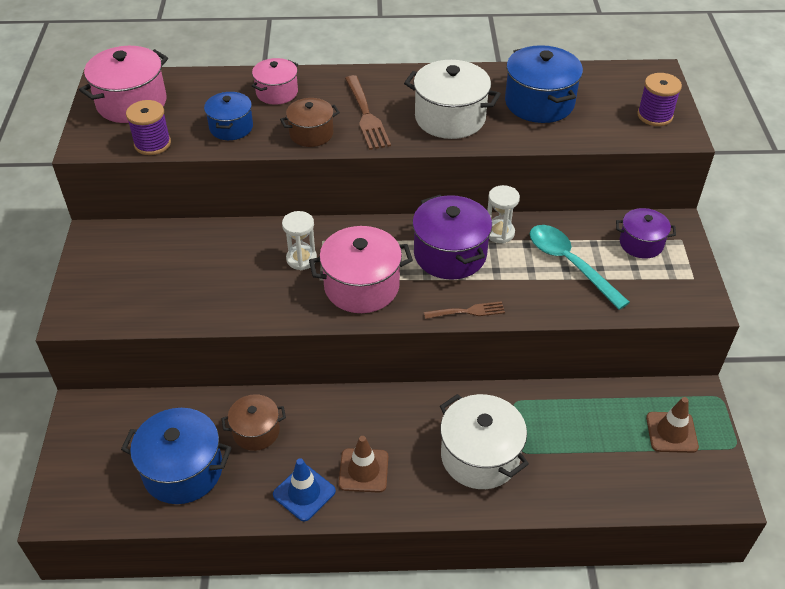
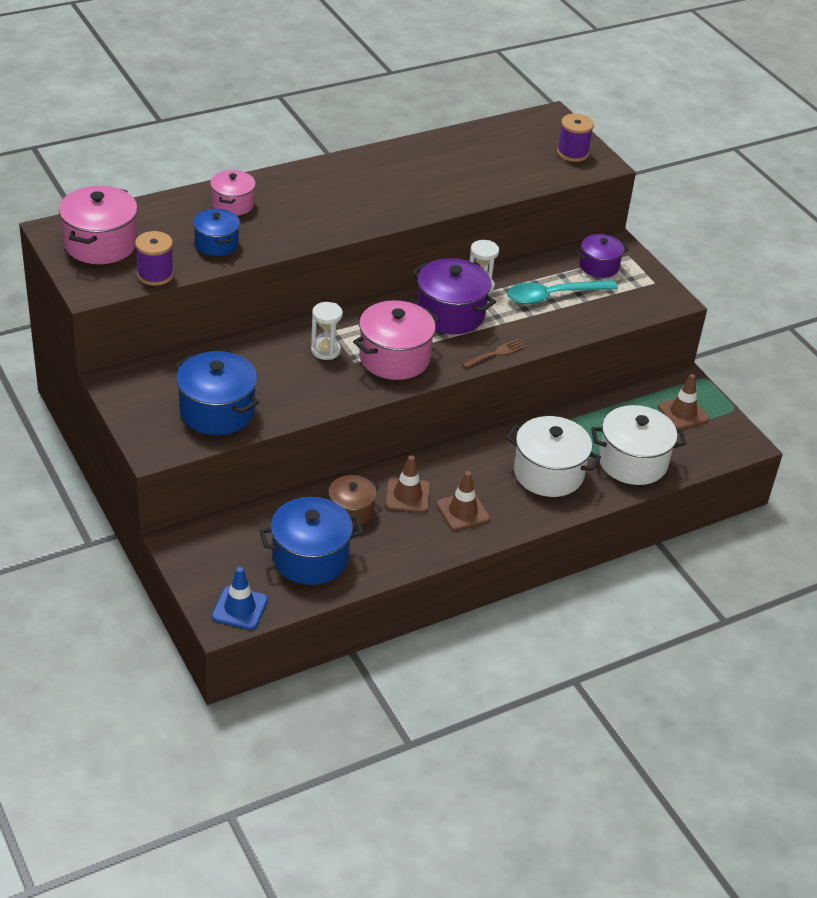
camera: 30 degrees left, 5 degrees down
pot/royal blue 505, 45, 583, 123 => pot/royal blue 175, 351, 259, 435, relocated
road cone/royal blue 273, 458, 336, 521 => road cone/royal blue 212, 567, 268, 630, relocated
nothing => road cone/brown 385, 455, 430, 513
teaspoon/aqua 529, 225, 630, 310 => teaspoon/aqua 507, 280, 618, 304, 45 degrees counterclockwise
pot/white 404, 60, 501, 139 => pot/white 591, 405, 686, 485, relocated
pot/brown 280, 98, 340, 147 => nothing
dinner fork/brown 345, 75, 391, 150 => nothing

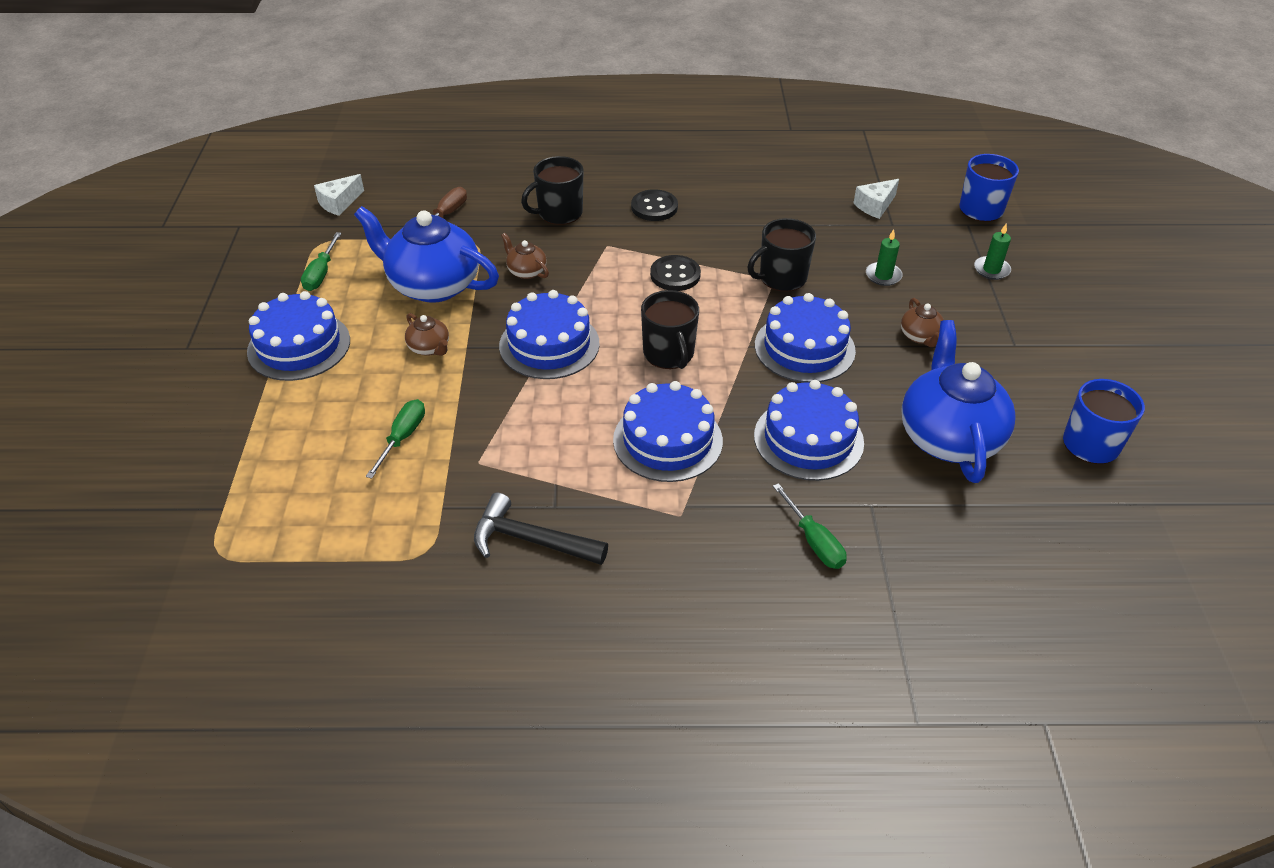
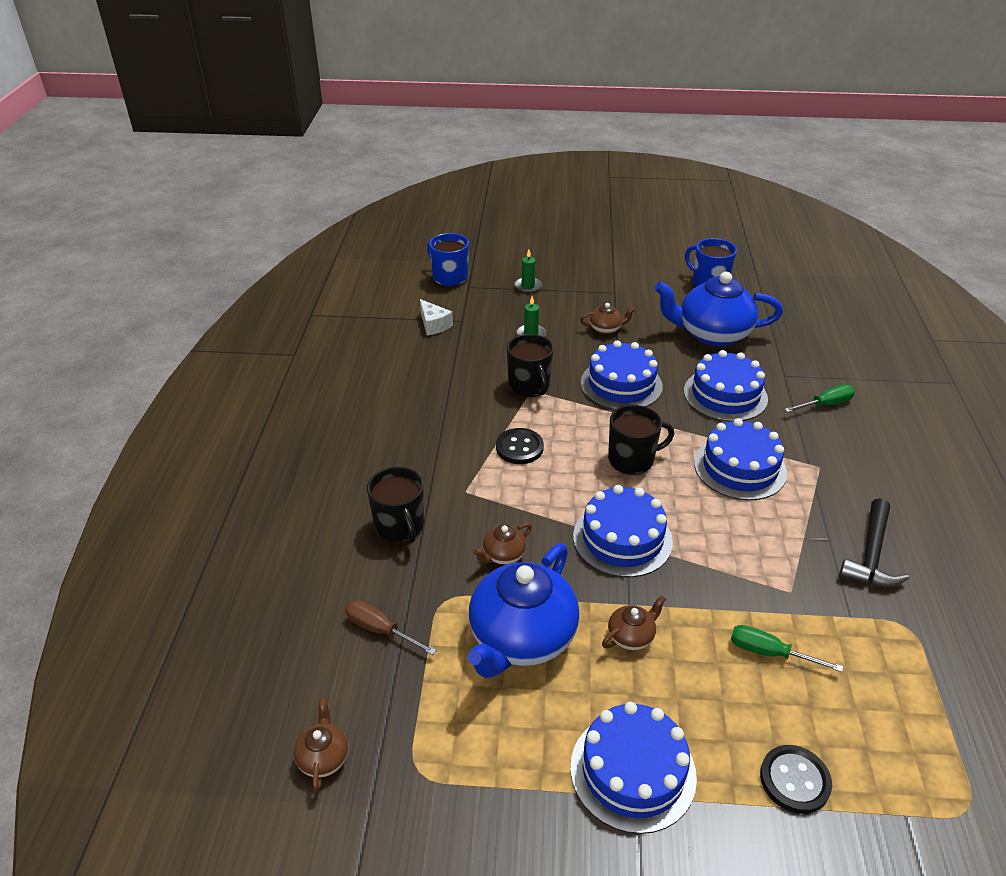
camera: 85 degrees left, 5 degrees down
piece of cheese/white 314, 174, 364, 216 => teapot/brown 294, 698, 348, 792
button/ebony 631, 189, 678, 221 => button/ebony 760, 745, 832, 814, relocated
hand screwdriver/emerald 301, 232, 341, 291 => nothing

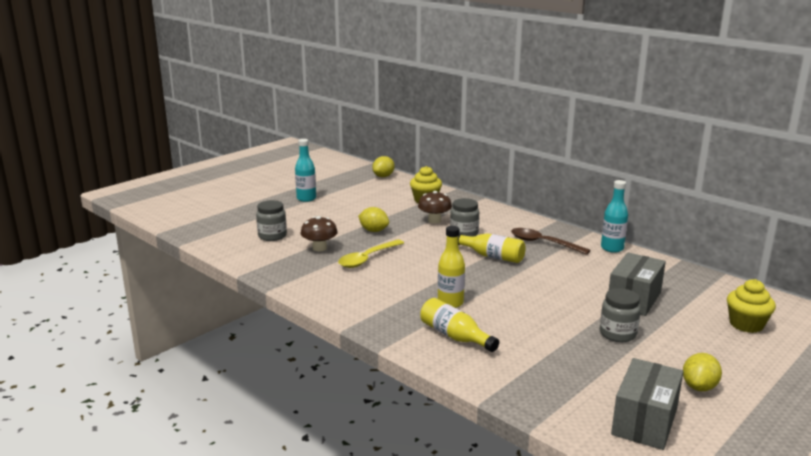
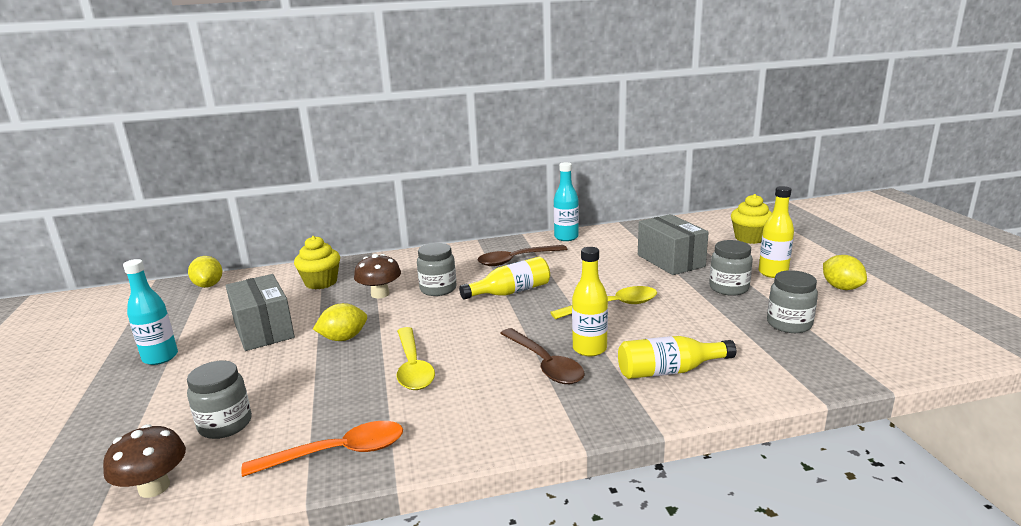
camera: 55 degrees left, 0 degrees up
toadstool/brown 301, 216, 338, 251 => toadstool/brown 103, 424, 186, 498, relocated
package/ash-grey 611, 358, 683, 450 => package/ash-grey 226, 274, 295, 351, relocated
nothing => teaspoon/orange 241, 421, 403, 477
nothing => teaspoon/brown 500, 328, 584, 384
nothing => teaspoon/yellow 550, 286, 657, 319
nothing => flask/yellow 758, 186, 794, 278
nothing => preserve jar/ash-grey 767, 270, 818, 333

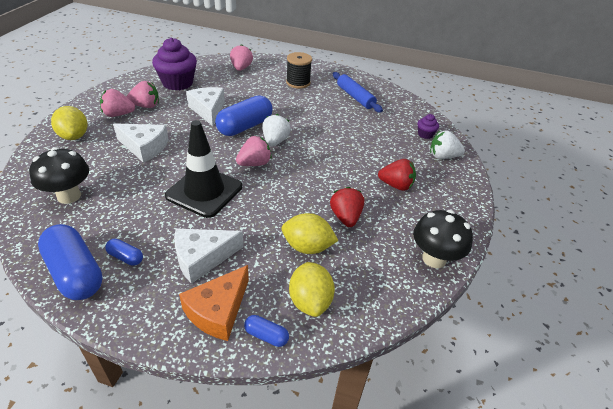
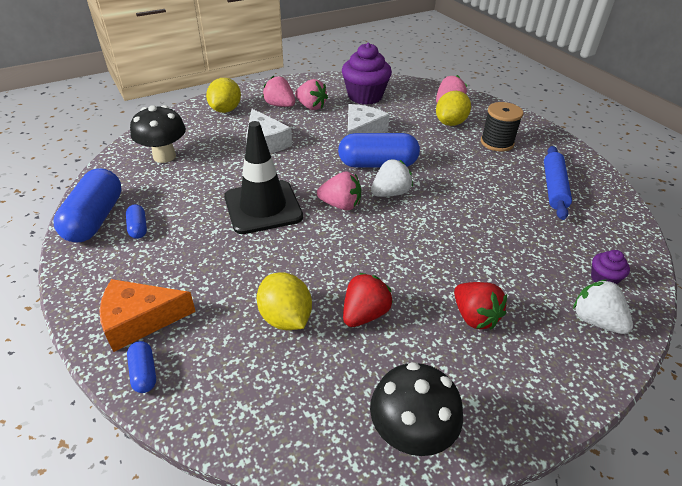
camera: 45 degrees right, 0 degrees up
toy lemon/yellow 289, 262, 335, 317 => toy lemon/yellow 436, 91, 471, 126, relocated
piece of cheese/white 174, 228, 244, 284 => nothing

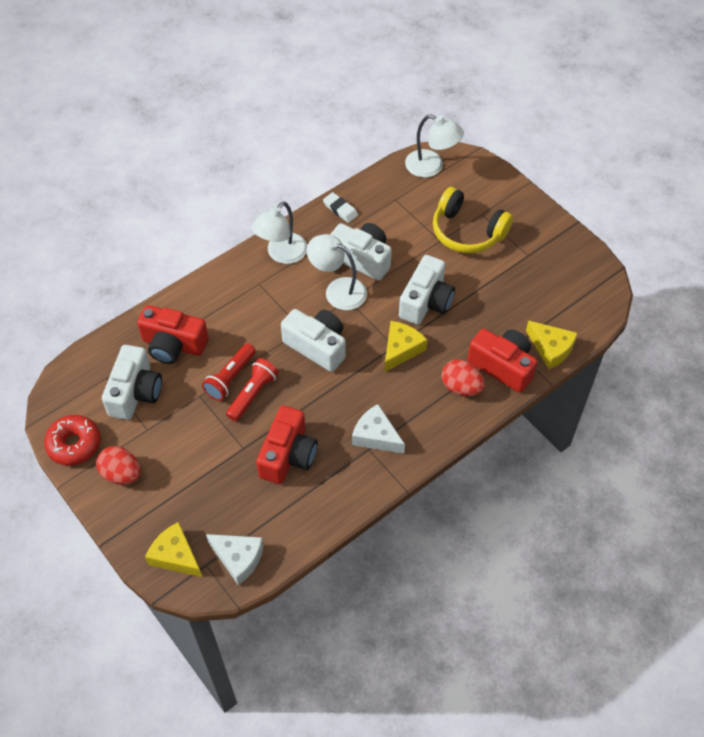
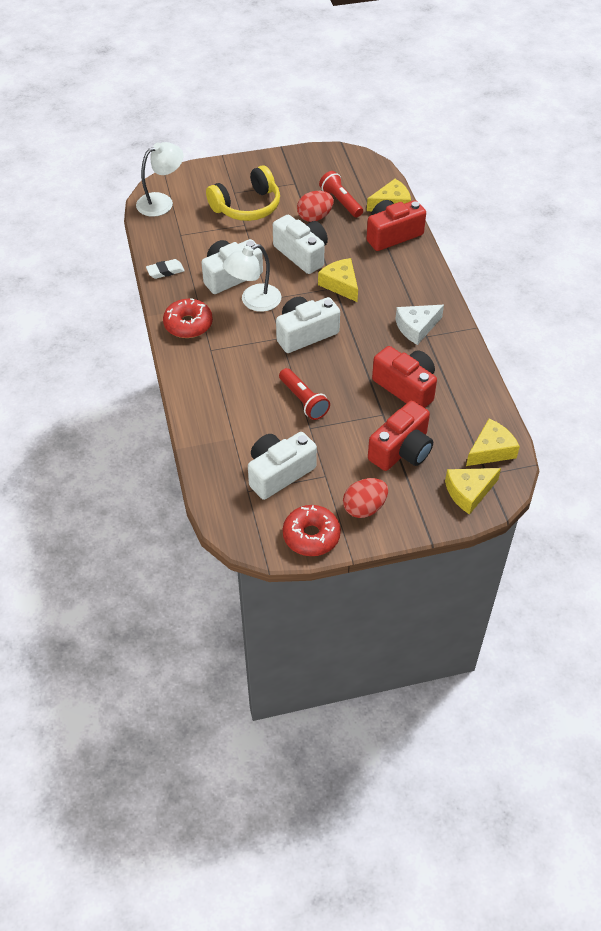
camera: 65 degrees left, 5 degrees down
reading lamp/white 252, 202, 307, 264 => glazed donut/crimson 163, 298, 213, 338
compact camera/white 102, 345, 162, 420 => compact camera/white 248, 432, 317, 500, 75 degrees counterclockwise
egg/crimson 442, 359, 485, 396 => egg/crimson 297, 191, 334, 222, relocated
pocket torch/crimson 226, 358, 279, 421 => pocket torch/crimson 319, 171, 363, 217, relocated
compact camera/crimson 137, 305, 209, 364 => compact camera/crimson 368, 400, 433, 471, relocated
piece of cheese/white 206, 534, 264, 585 => piece of cheese/yellow 466, 418, 520, 466

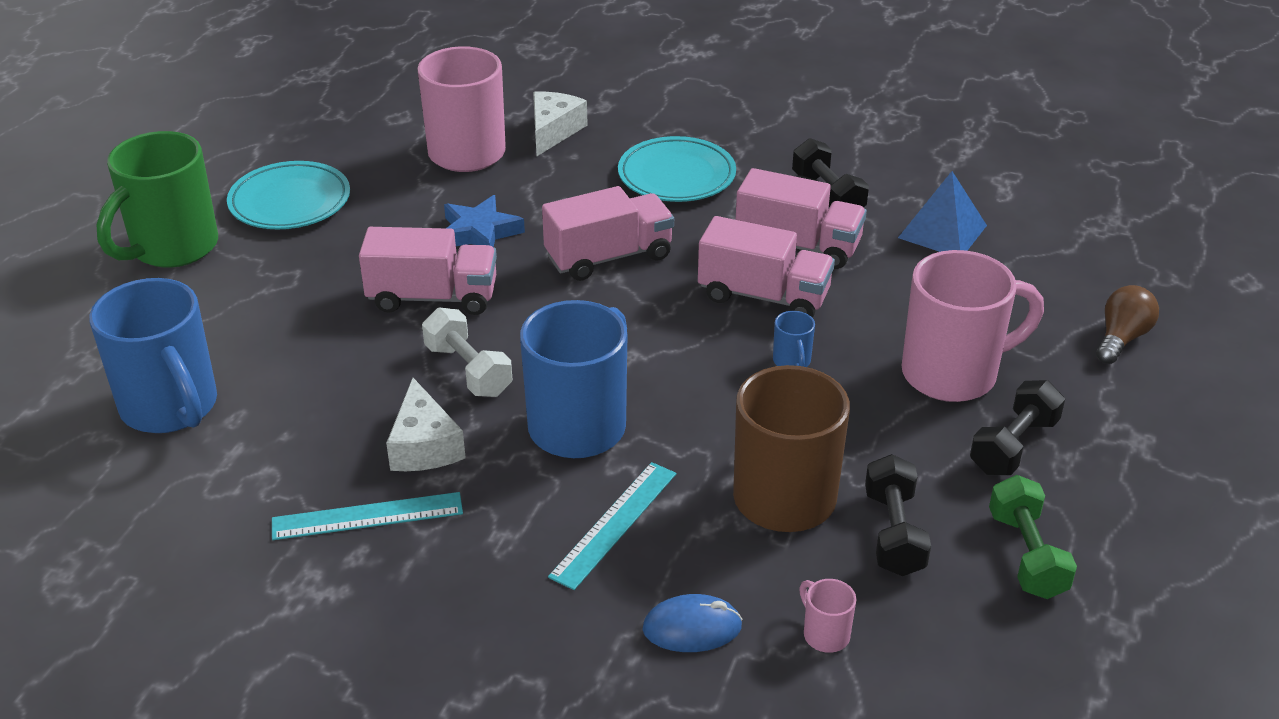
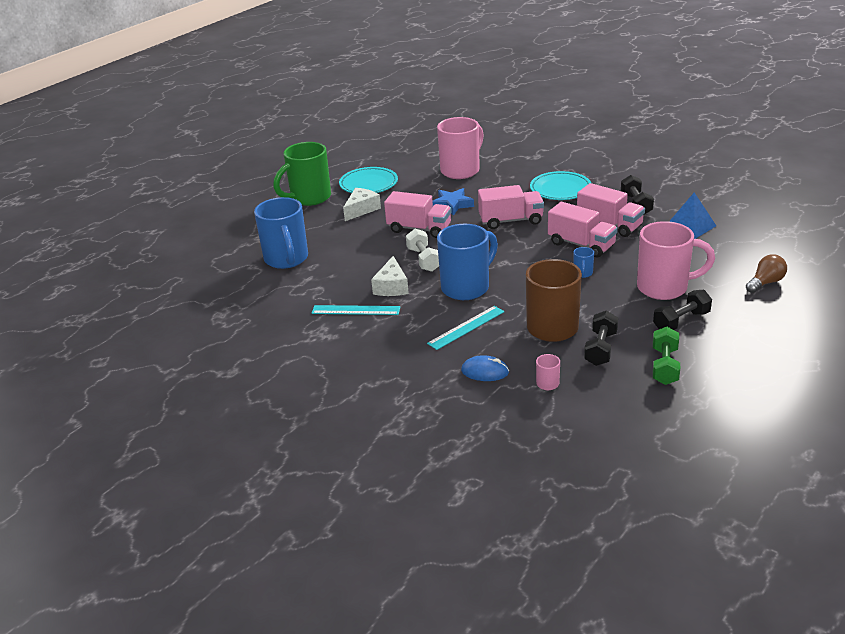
camera: 20 degrees right, 5 degrees down
piece of cheese/white 533, 92, 588, 156 => piece of cheese/white 343, 188, 381, 221, relocated

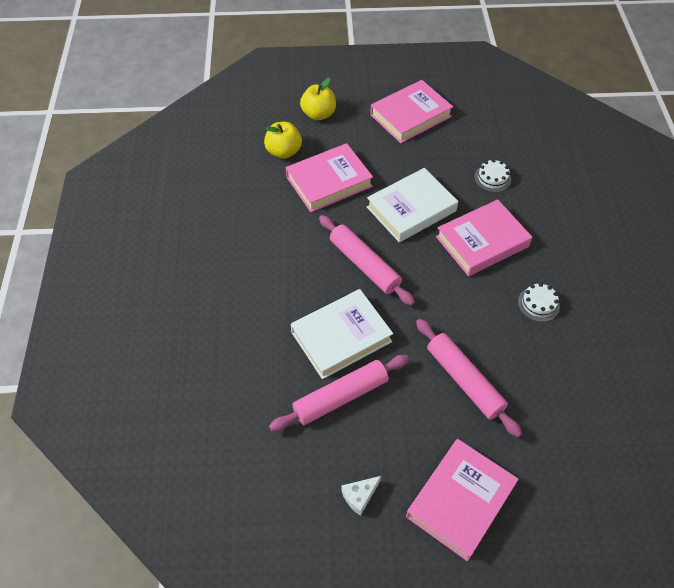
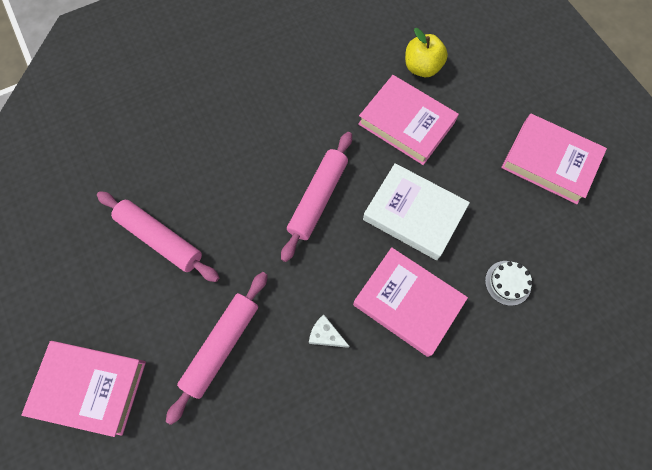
camera: 65 degrees right, 15 degrees up
piece of cheese/white 341, 476, 381, 516 => piece of cheese/white 309, 314, 349, 348, relocated
book/white 291, 289, 393, 379 => nothing
apple fruit/yellow 300, 78, 336, 121 => nothing
layer cake/white 518, 283, 560, 322 => nothing

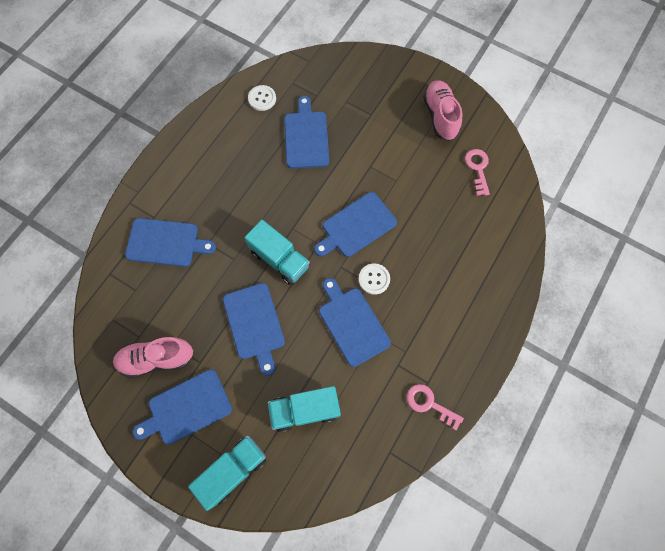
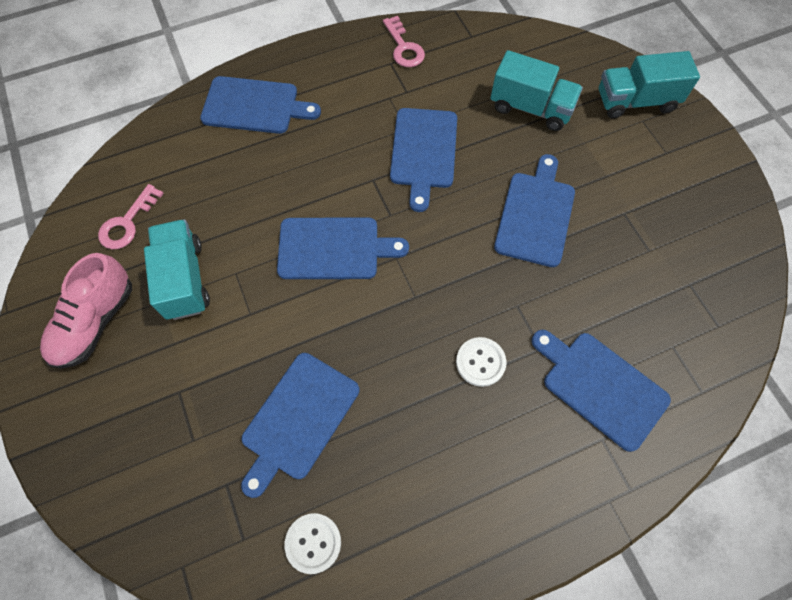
camera: 145 degrees left, 5 degrees down
truck/aqua 244, 220, 310, 285 => truck/aqua 144, 219, 210, 320, relocated
chopping board/royal blue 133, 369, 232, 445 => chopping board/royal blue 200, 76, 321, 134, relocated
button/white 359, 263, 390, 295 => button/white 456, 337, 506, 387, relocated
sneaker/rosy 113, 337, 193, 378 => nothing

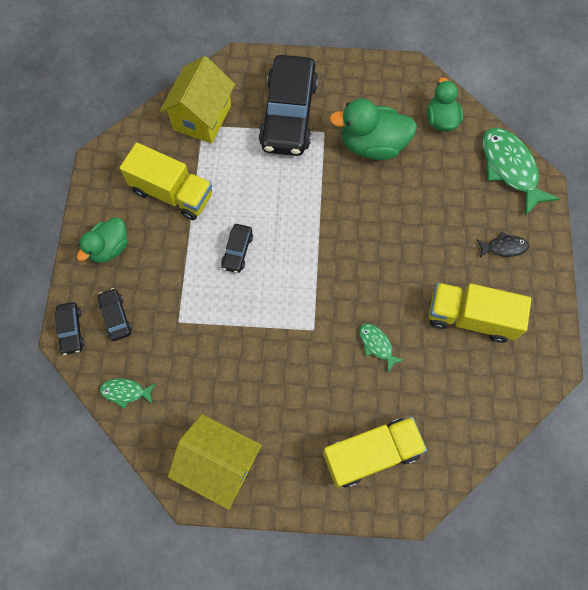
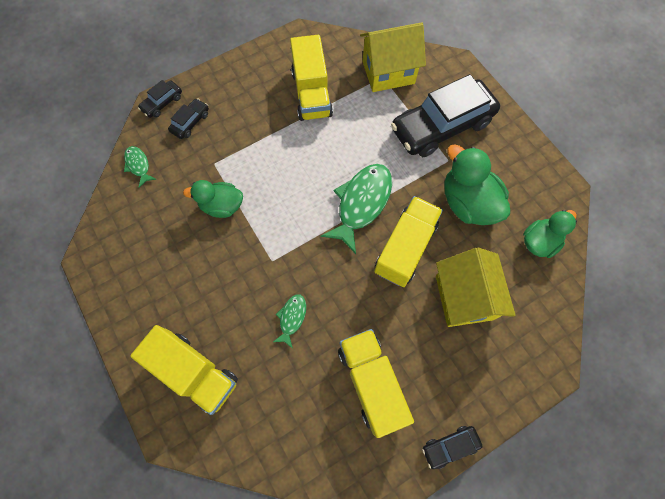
camera: 55 degrees right, 0 degrees up
duck/emerald 77, 217, 128, 263 => duck/emerald 183, 180, 243, 218, relocated
fish/emerald 482, 128, 559, 216 => fish/emerald 321, 164, 392, 254, relocated
nothing => truck/yellow 374, 196, 443, 287
car/ebony 221, 224, 253, 273 => car/ebony 422, 426, 483, 469, relocated
toy house/yellow 168, 414, 262, 510 => toy house/yellow 436, 247, 516, 327, relocated
fish/ebony 476, 232, 529, 257 => nothing

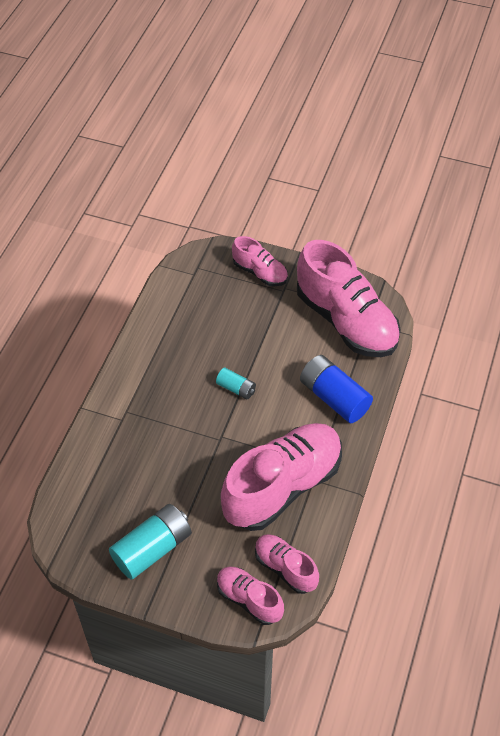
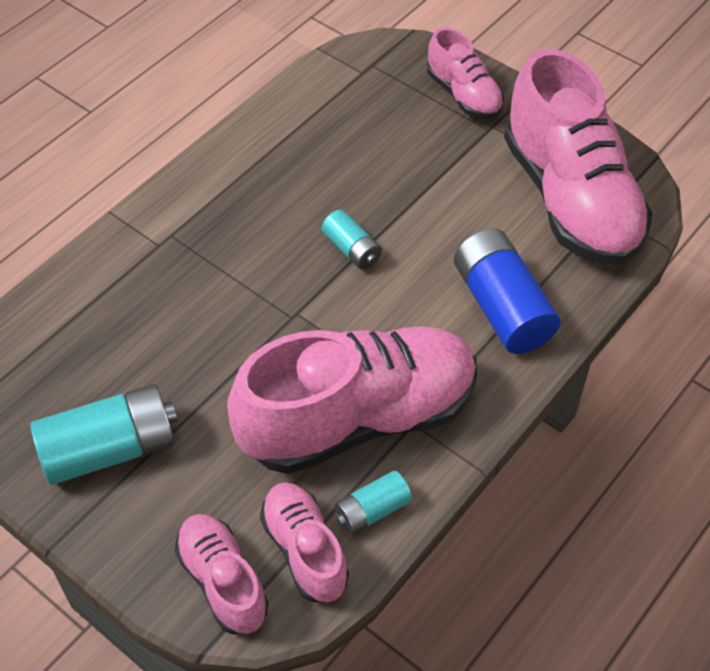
camera: 20 degrees right, 0 degrees up
nothing => power cell/aqua 335, 471, 412, 534

